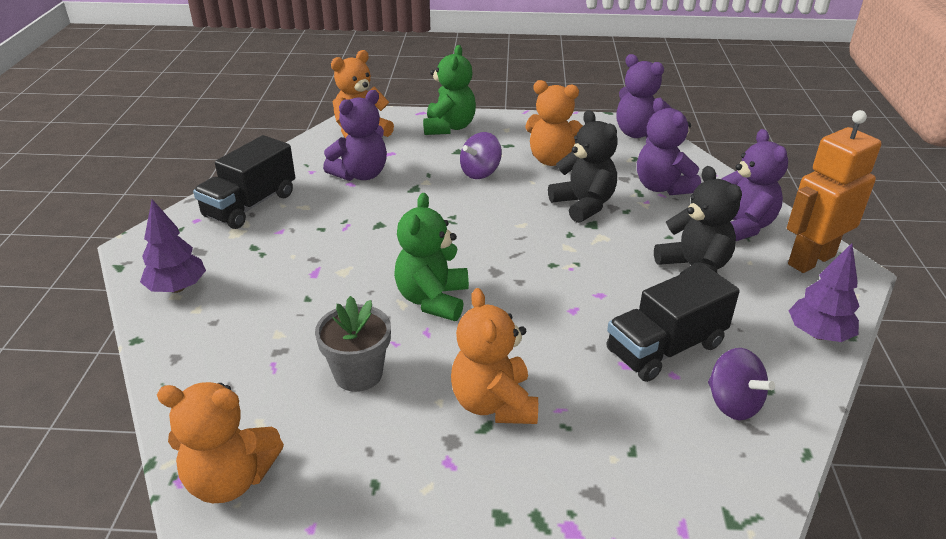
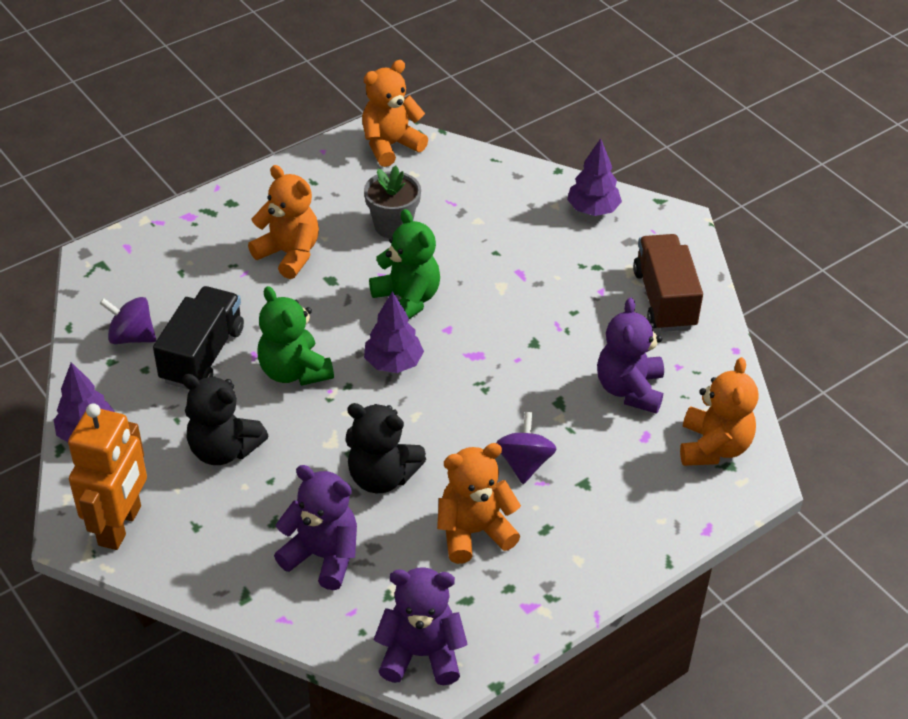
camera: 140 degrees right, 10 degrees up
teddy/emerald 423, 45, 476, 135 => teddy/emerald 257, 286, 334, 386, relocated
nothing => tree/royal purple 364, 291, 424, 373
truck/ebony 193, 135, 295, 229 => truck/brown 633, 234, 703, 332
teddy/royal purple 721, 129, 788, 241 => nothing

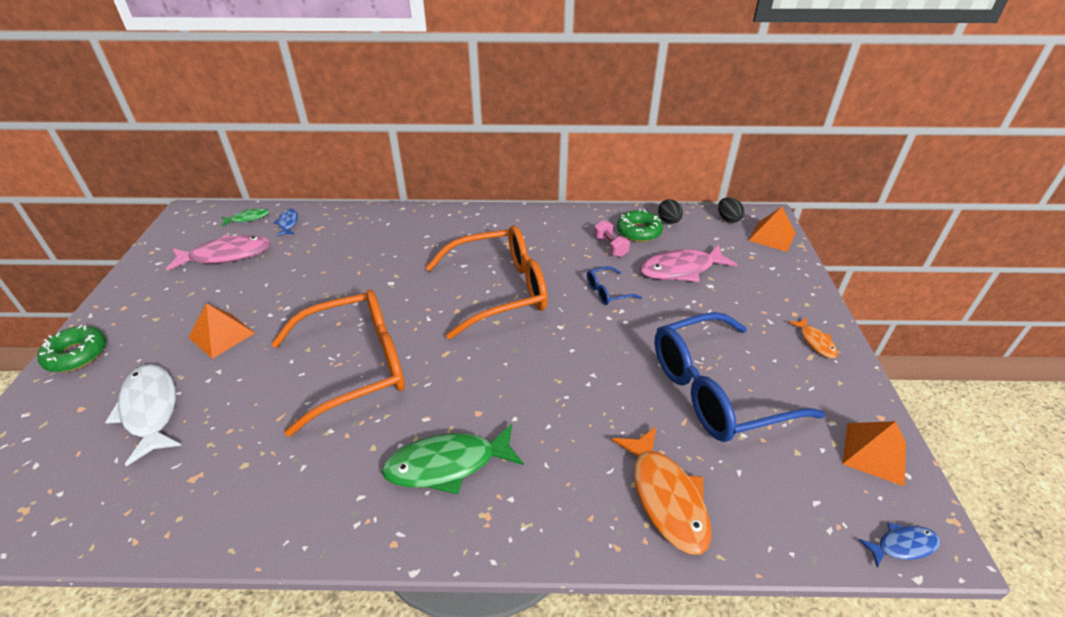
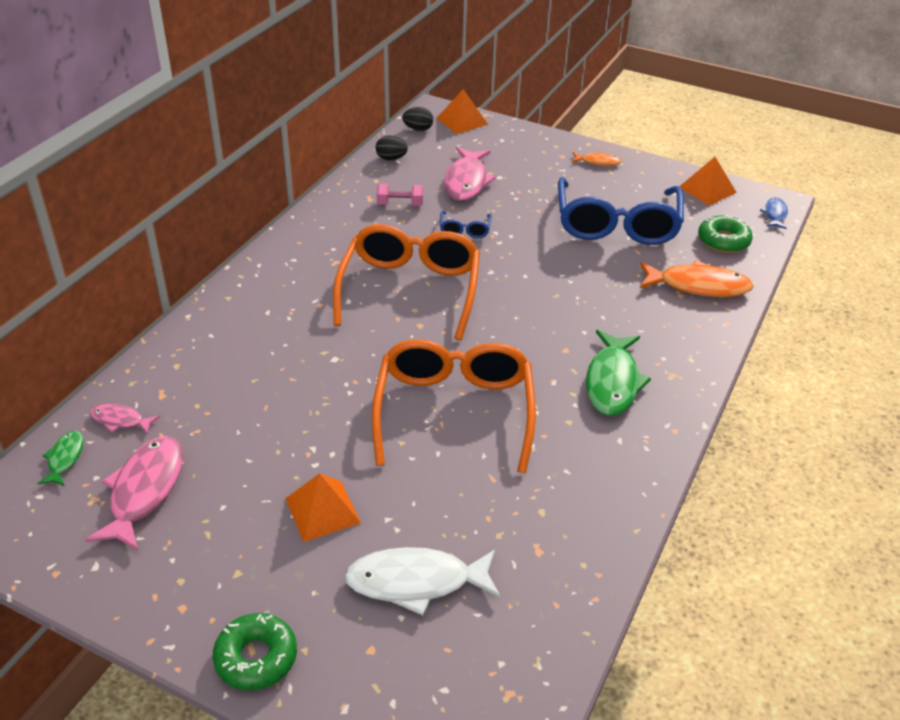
camera: 65 degrees left, 0 degrees up
fish/royal blue 273, 209, 298, 236 => fish/rosy 90, 404, 160, 434
glazed donut/emerald 617, 209, 663, 242 => glazed donut/emerald 698, 215, 753, 253, relocated

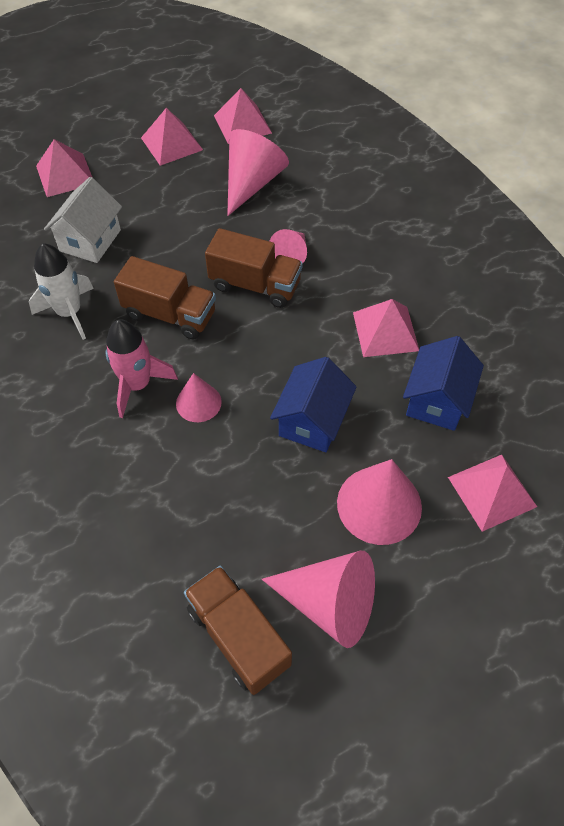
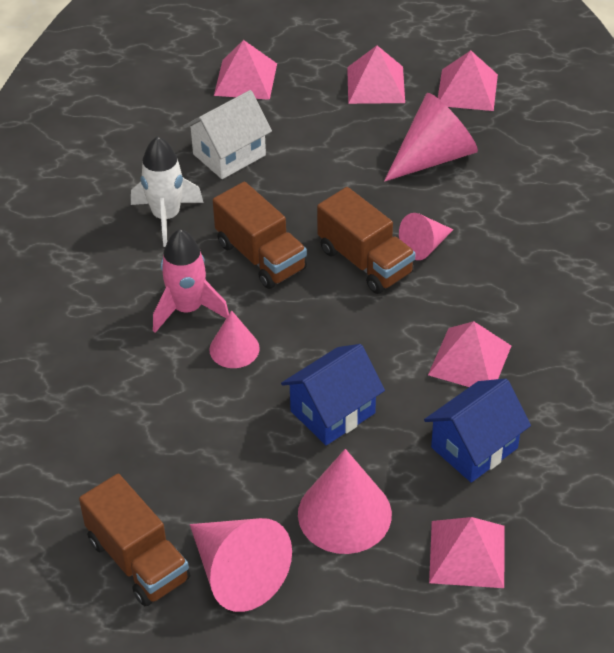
camera: 30 degrees right, 10 degrees down
truck/brown 184, 566, 292, 695 => truck/brown 79, 474, 190, 606, 150 degrees clockwise

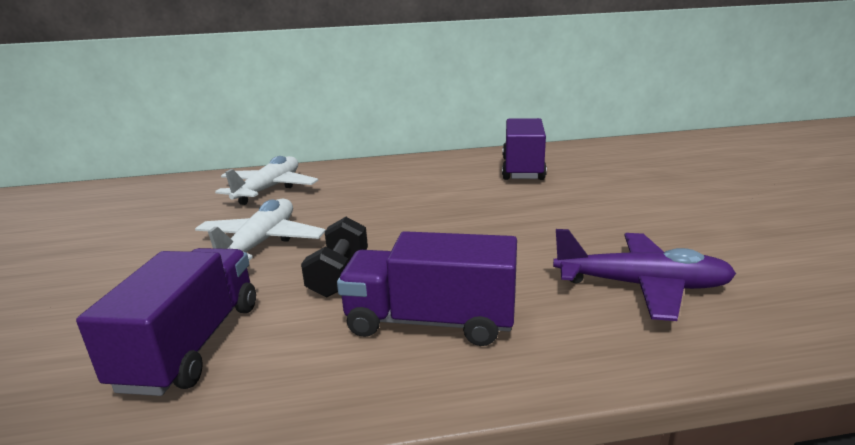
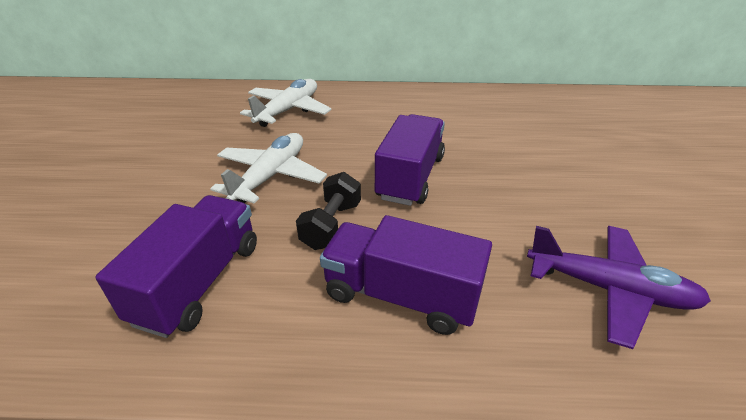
camera: 10 degrees right, 15 degrees up
truck/royal purple 502, 118, 547, 180 => truck/royal purple 375, 114, 445, 206, relocated

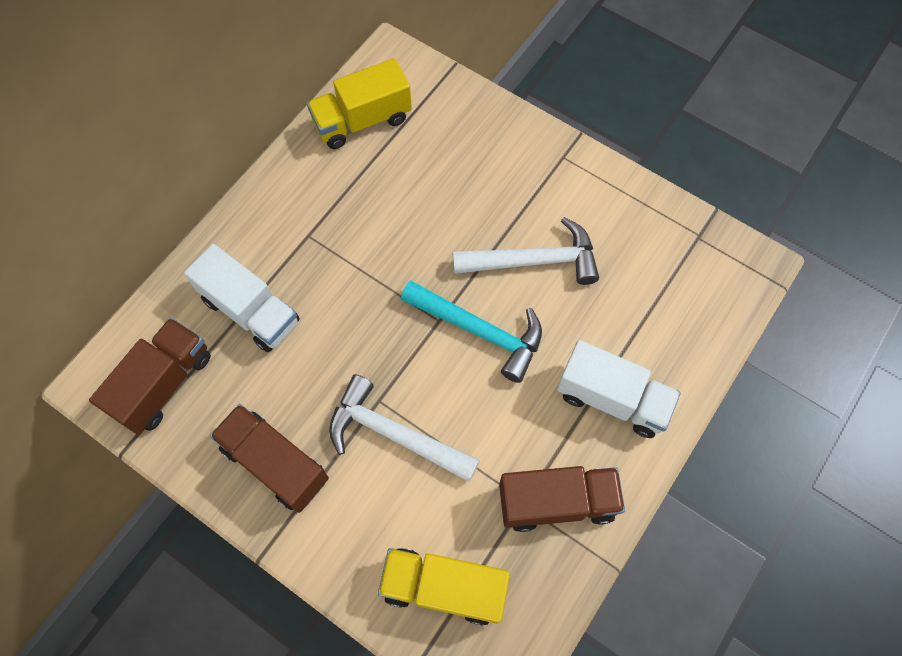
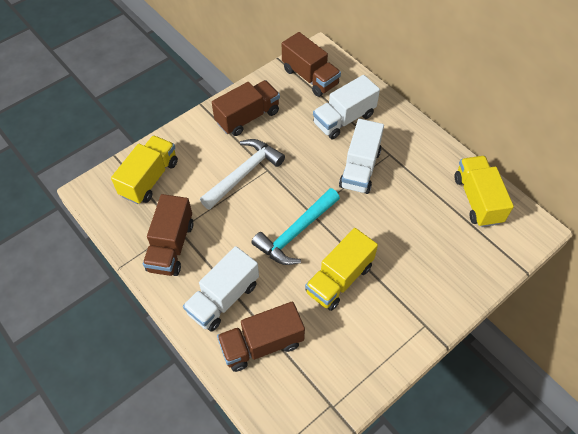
camera: 105 degrees right, 10 degrees down
nothing => truck/brown 217, 301, 305, 372
carpenter's hammer/white 453, 217, 599, 285 => truck/yellow 305, 228, 378, 311
nothing => truck/white 339, 119, 384, 194

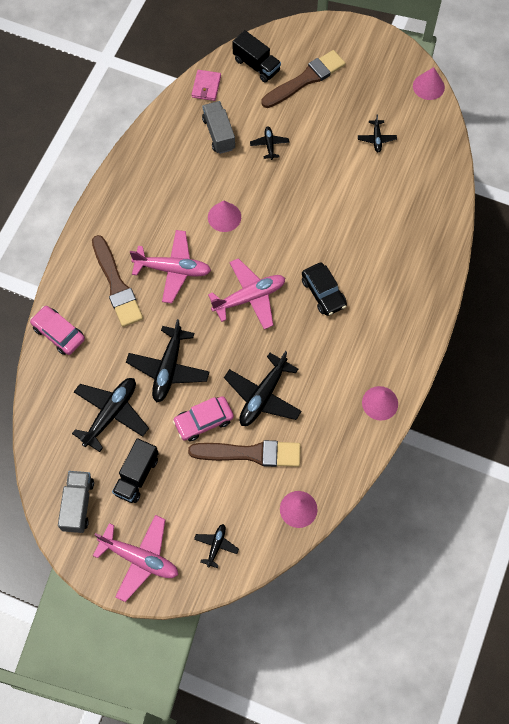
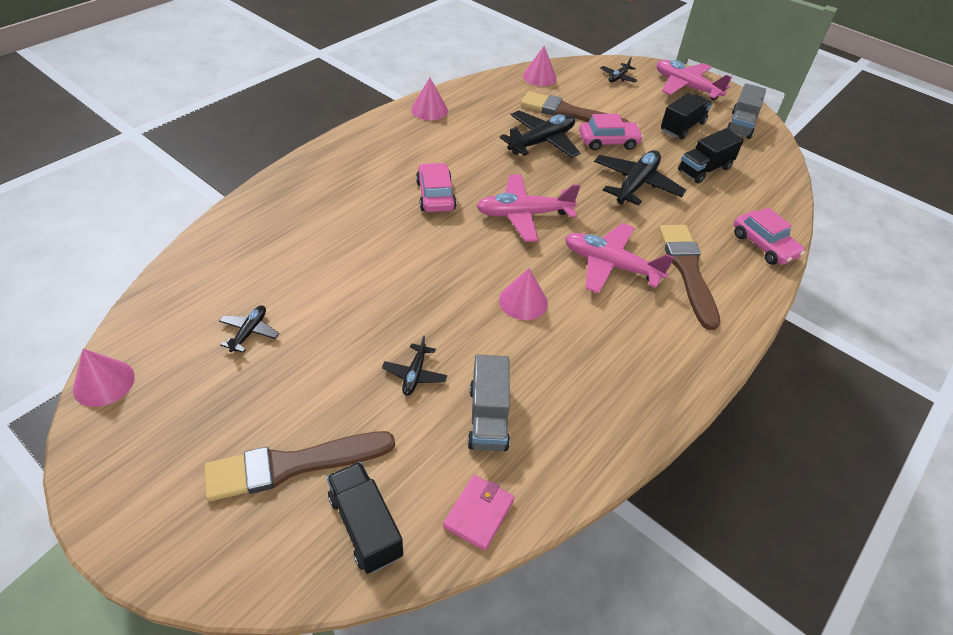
camera: 165 degrees left, 20 degrees down
car/ebony 302, 263, 347, 316 => car/rosy 416, 163, 457, 212
plane/ebony 72, 378, 149, 452 => truck/ebony 678, 128, 744, 184

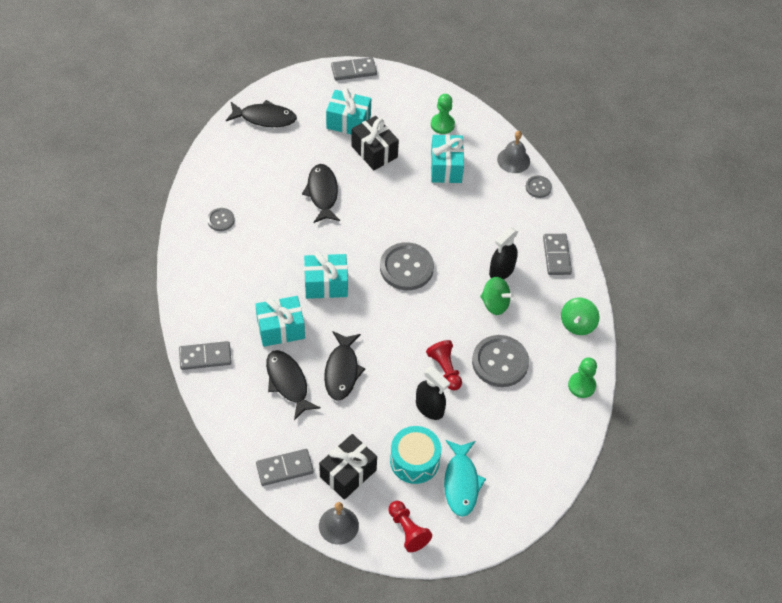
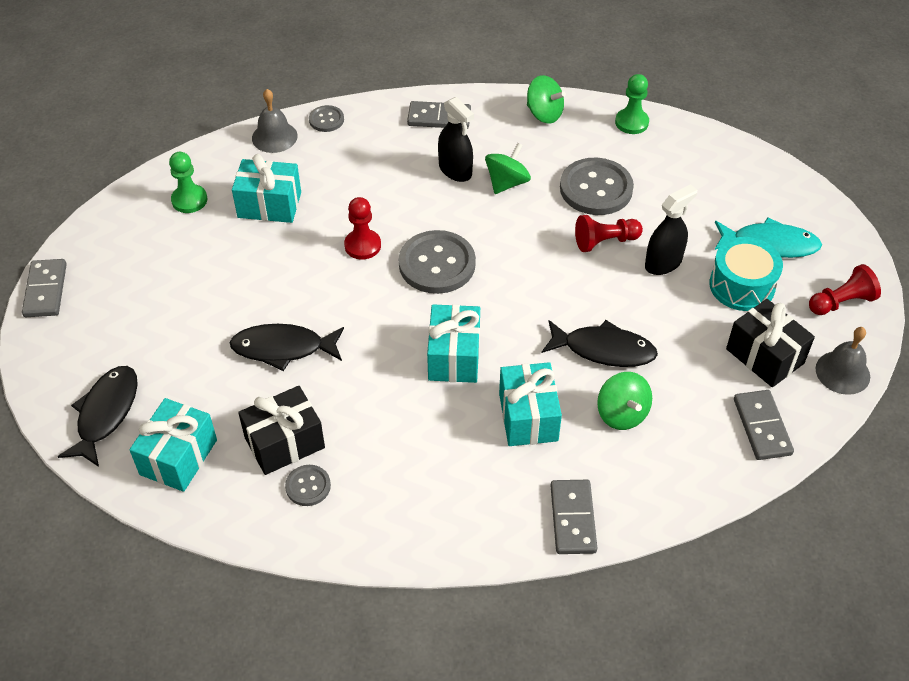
camera: 80 degrees left, 5 degrees down
present/aqua 326, 88, 371, 135 => present/aqua 129, 398, 217, 492, relocated
present/ebony 351, 116, 399, 170 => present/ebony 238, 386, 325, 475, relocated
nothing => pawn/crimson 344, 197, 381, 260
fish/ebony 266, 350, 321, 420 => whirligig/emerald 597, 372, 652, 430

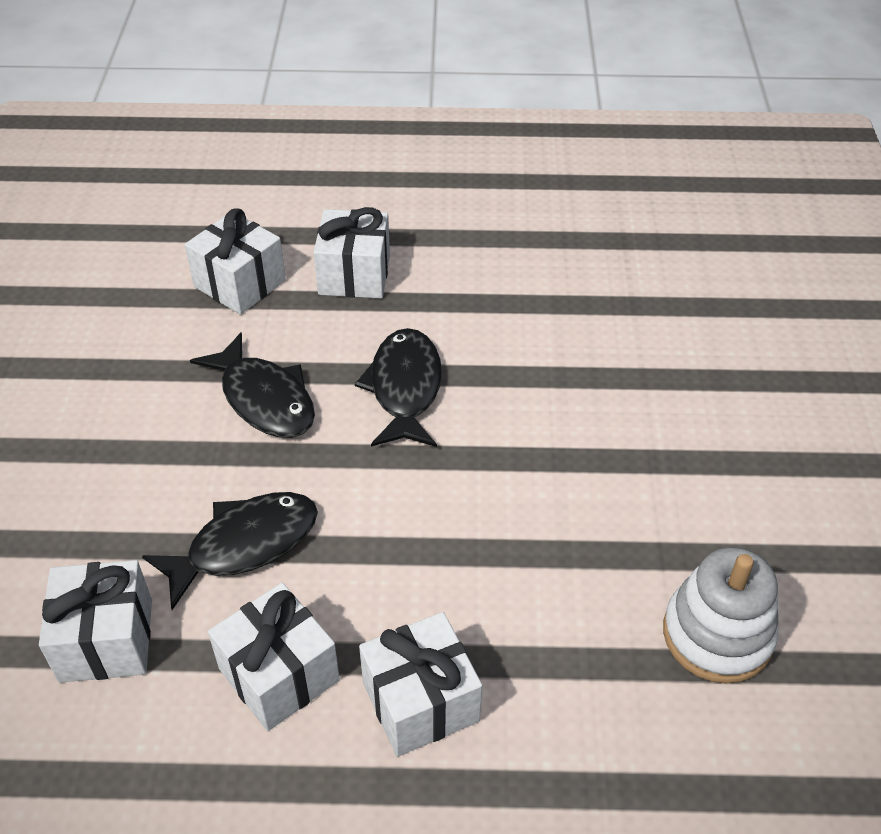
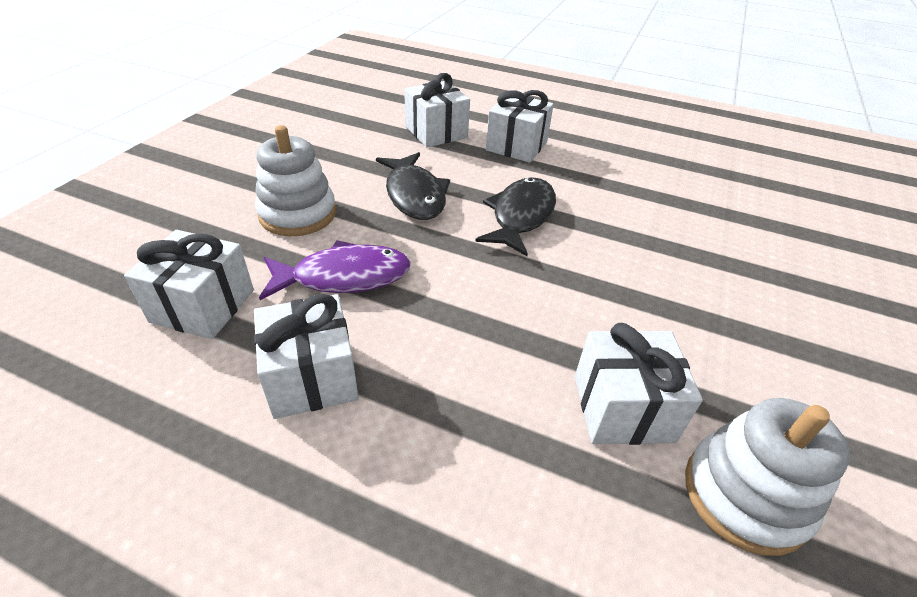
camera: 20 degrees right, 5 degrees down
nothing => stacking rings/white 255, 125, 336, 236
fish/ebony 142, 492, 318, 610 => fish/royal purple 259, 240, 411, 300
present/white 359, 612, 482, 757 => present/white 575, 323, 703, 445, relocated

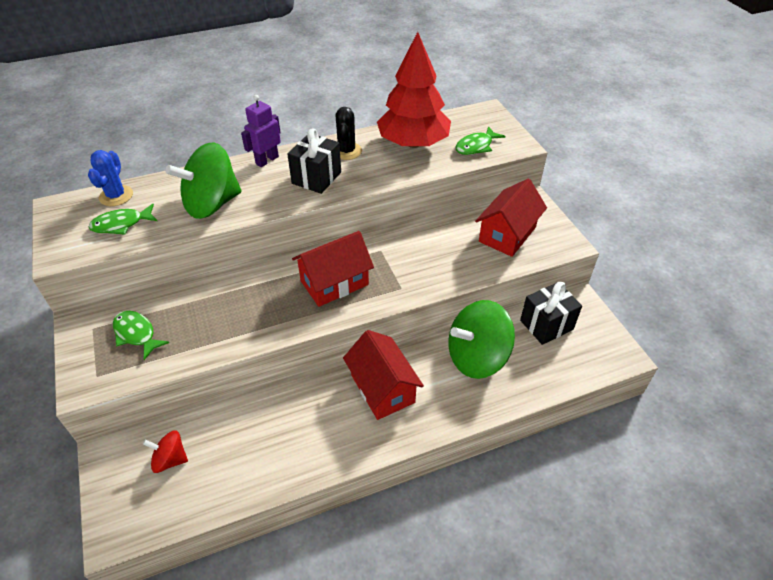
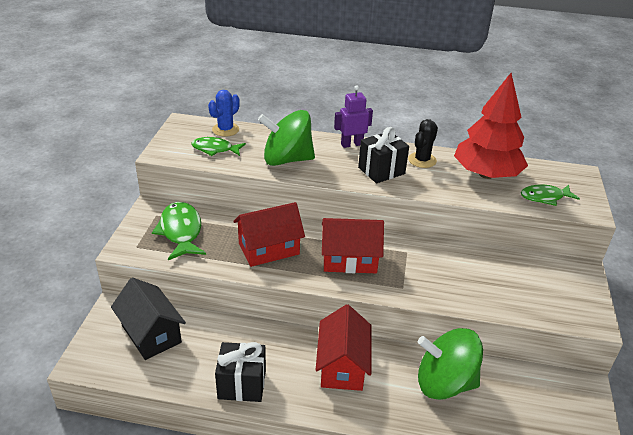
camera: 30 degrees right, 10 degrees down
whirligig/crimson 143, 430, 188, 473 => toy house/ebony 111, 278, 186, 360
fish/emerald 113, 311, 169, 360 => fish/emerald 152, 202, 206, 260, x1.50
present/ebony 520, 282, 582, 345 => present/ebony 215, 342, 266, 402, relocated
toy house/crimson 475, 179, 547, 257 => toy house/crimson 233, 202, 305, 267, relocated

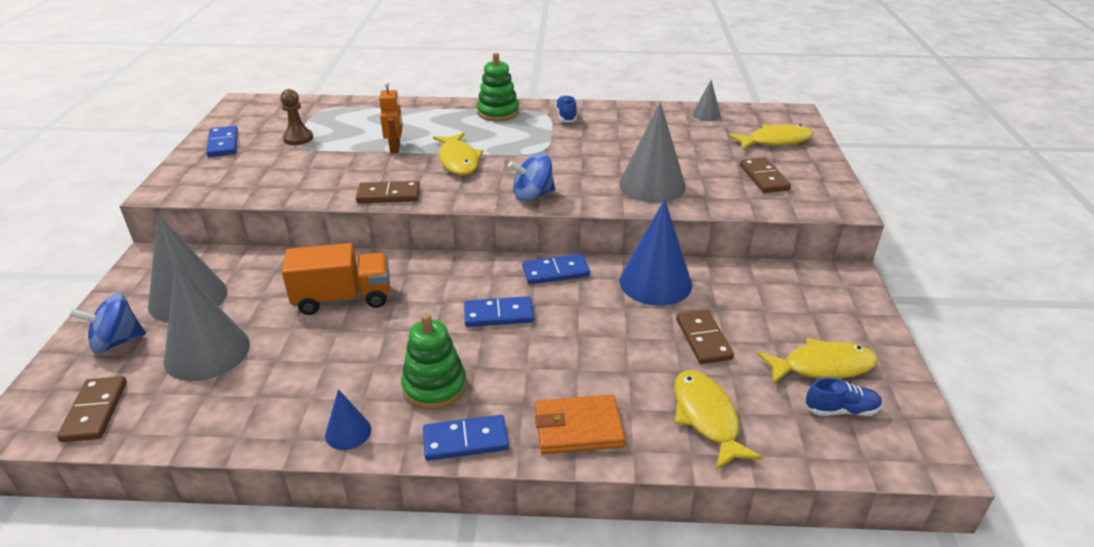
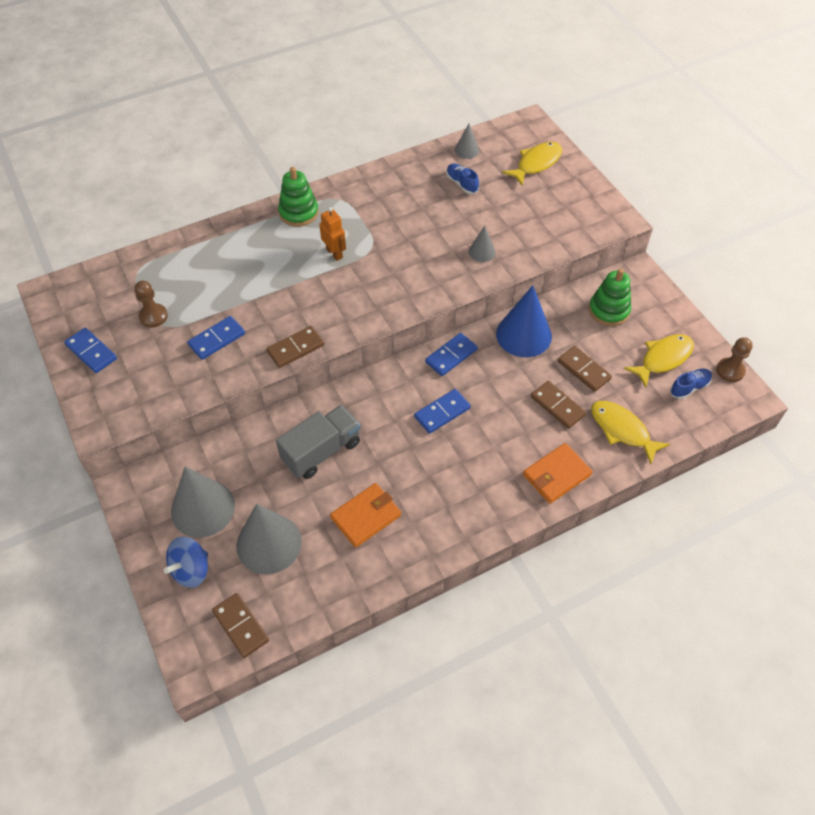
camera: 30 degrees left, 20 degrees up
domino piece/royal blue 423, 415, 509, 461 => domino piece/royal blue 187, 316, 245, 360, relocated
truck/orange 282, 243, 390, 315 => truck/ash-grey 276, 405, 361, 479
toy robot/orange 379, 82, 403, 153 => toy robot/orange 319, 207, 346, 261, relocated
nothing => card wallet/orange 330, 483, 401, 548
sneaker/royal blue 555, 95, 577, 122 => sneaker/royal blue 446, 164, 479, 194, relocated
solid cone/ash-grey 619, 102, 686, 203 => solid cone/ash-grey 469, 226, 496, 262, x0.50
domino piece/brown 740, 157, 791, 193 => domino piece/brown 531, 381, 586, 429, relocated
stacking rings/emerald 401, 313, 467, 410 => stacking rings/emerald 589, 269, 631, 326, relocated
nothing => pawn/brown 716, 337, 753, 382
solid cone/royal blue 325, 389, 371, 450 => nothing
fish/yellow 433, 132, 484, 175 => nothing
whirligig/royal blue 508, 153, 555, 202 => nothing

